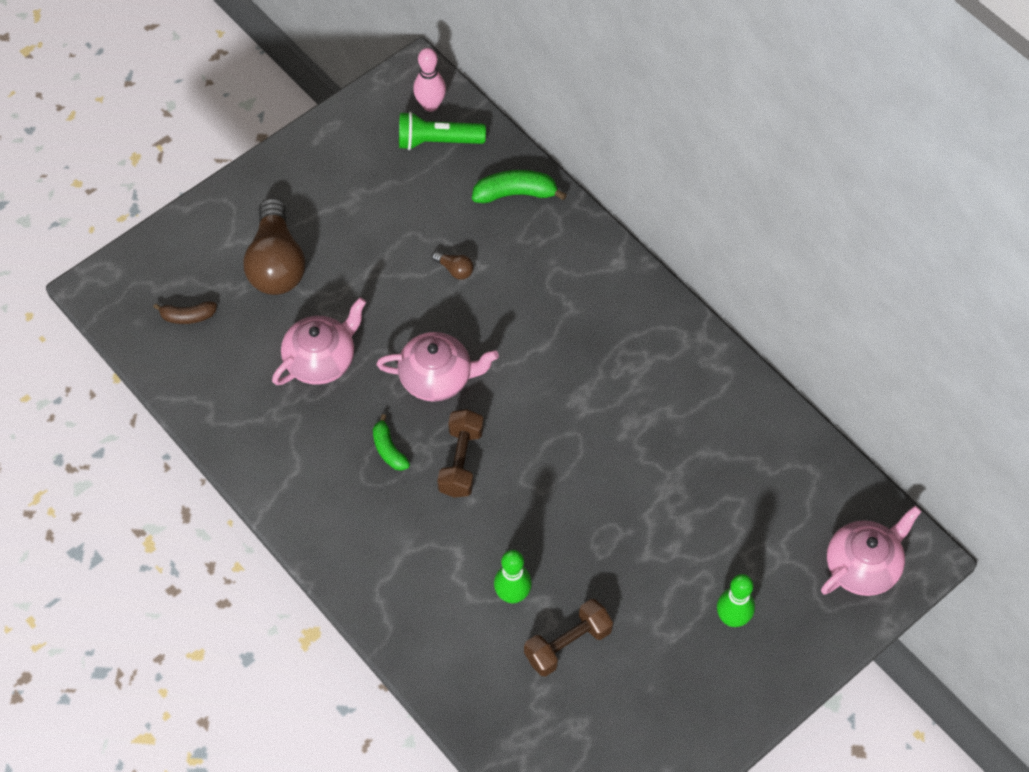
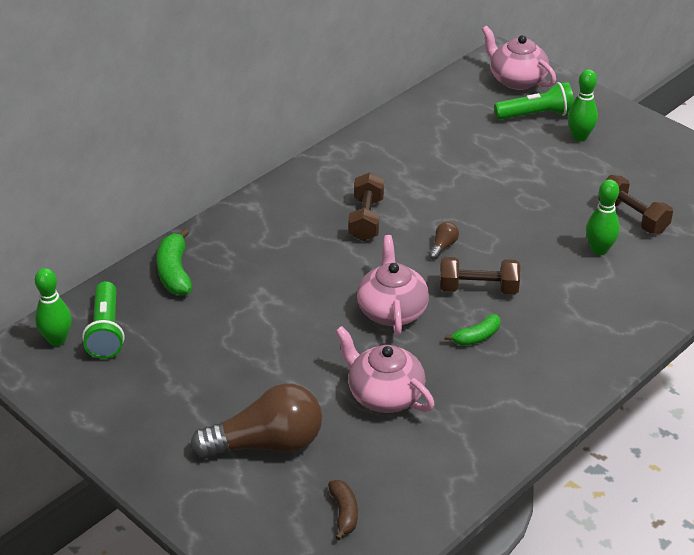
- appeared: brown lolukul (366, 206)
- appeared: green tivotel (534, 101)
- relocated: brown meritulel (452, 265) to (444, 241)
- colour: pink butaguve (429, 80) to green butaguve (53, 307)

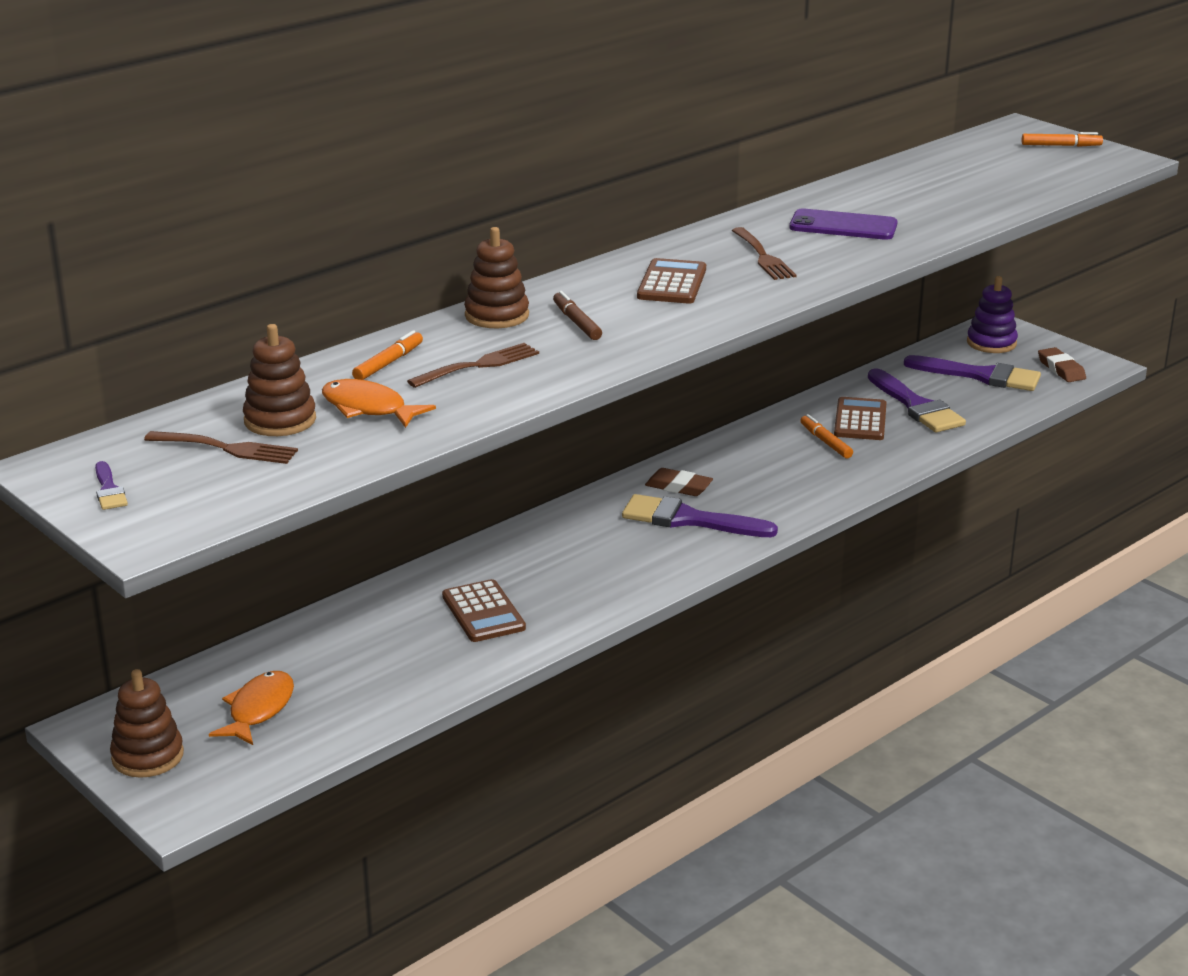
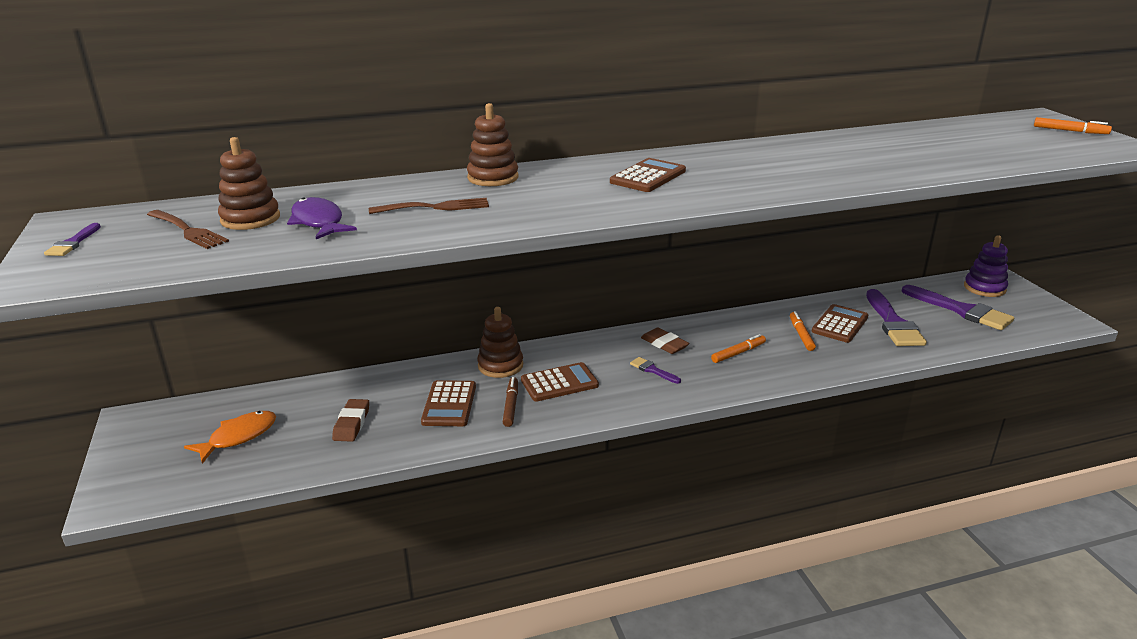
- missing: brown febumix (764, 253)
- missing: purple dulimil (843, 224)
- appeared: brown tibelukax (560, 382)
- relocated: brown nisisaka (147, 723) to (500, 342)
- relocated: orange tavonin (387, 355) to (738, 348)
- relocated: brown tavonin (577, 315) to (510, 402)
- relocated: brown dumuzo (1062, 364) to (350, 420)
- colour: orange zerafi (379, 403) to purple zerafi (322, 218)
- size: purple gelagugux (700, 515) = (655, 370) x0.47

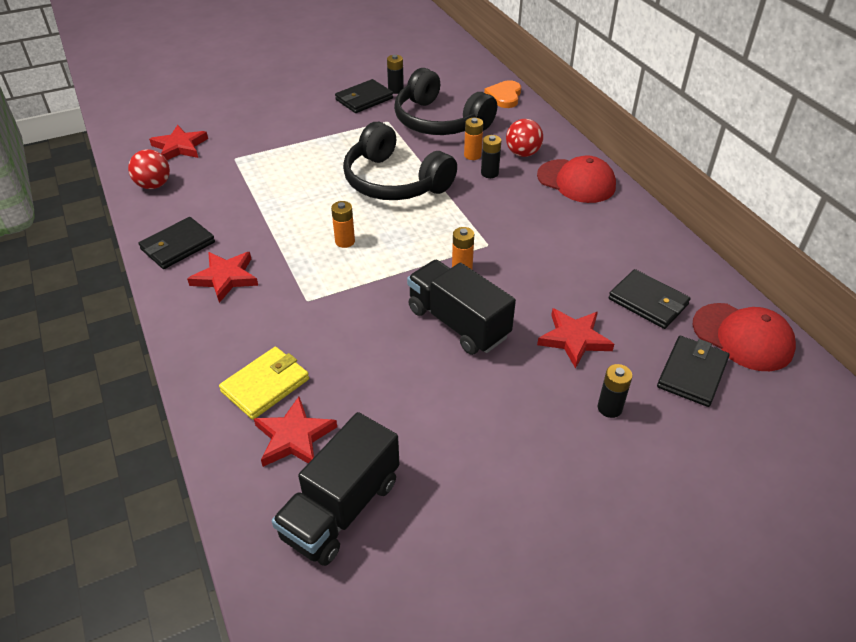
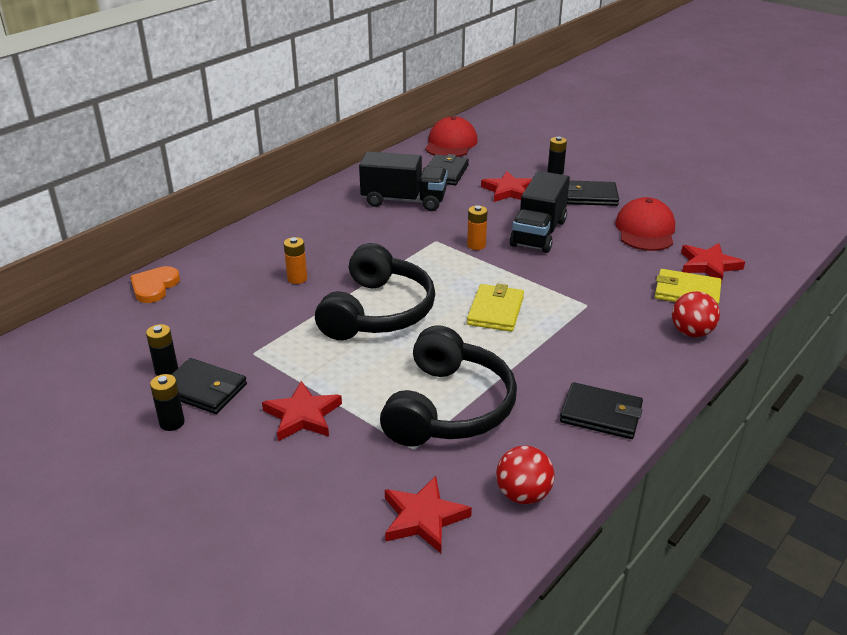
- relocated: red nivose (222, 277) to (302, 411)
- relocated: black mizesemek (336, 489) to (403, 181)
- relocated: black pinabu (445, 101) to (448, 386)
- relocated: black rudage (491, 156) to (167, 402)
- relocated: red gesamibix (524, 138) to (696, 314)
- relocated: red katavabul (576, 179) to (645, 224)
- relocated: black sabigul (693, 371) to (593, 193)
- exchanged: orange rudage (343, 224) to yellow sabigul (495, 308)
- spun: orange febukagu (502, 94) = (155, 284) 120 degrees clockwise

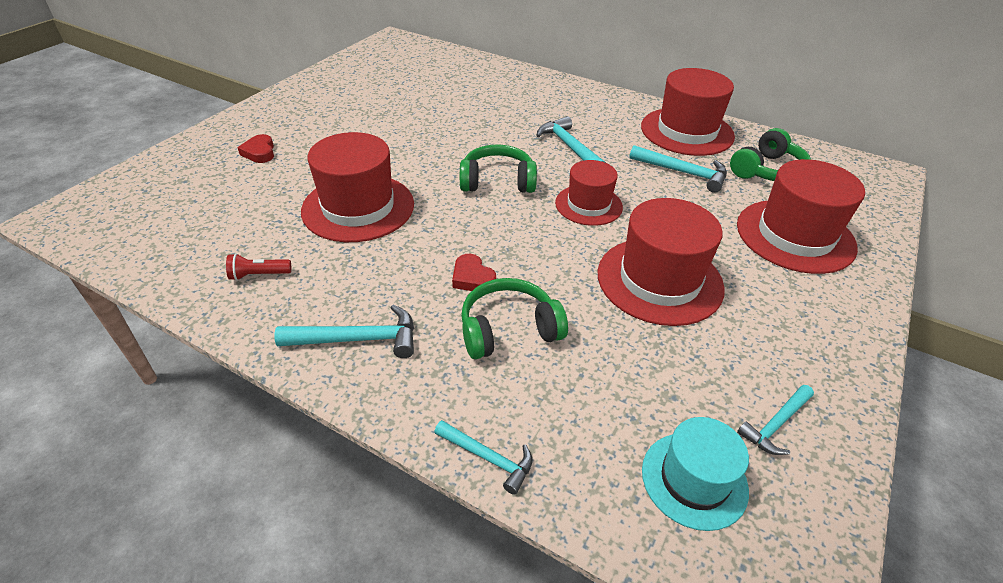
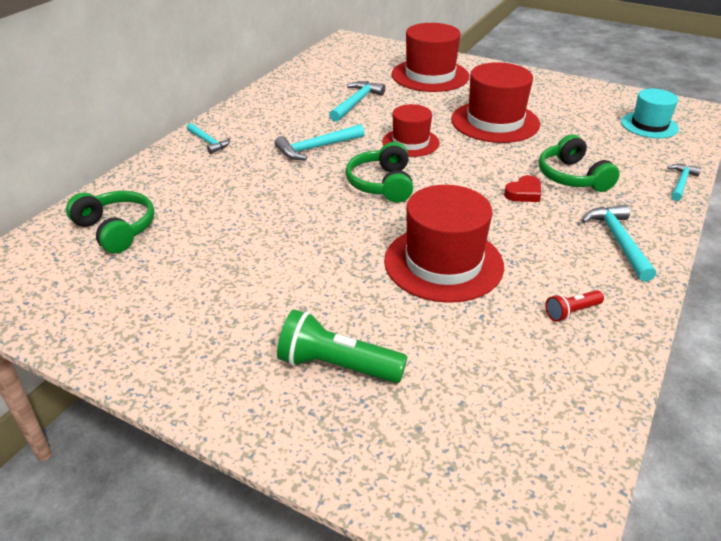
- missing: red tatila (688, 112)
- relocated: green pinabu (770, 154) to (110, 222)
- relocated: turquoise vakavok (775, 420) to (208, 138)
- exchanged: red febukagu (256, 148) to green tivotel (342, 346)
- spun: red tivotel (258, 267) = (574, 306) 75 degrees clockwise

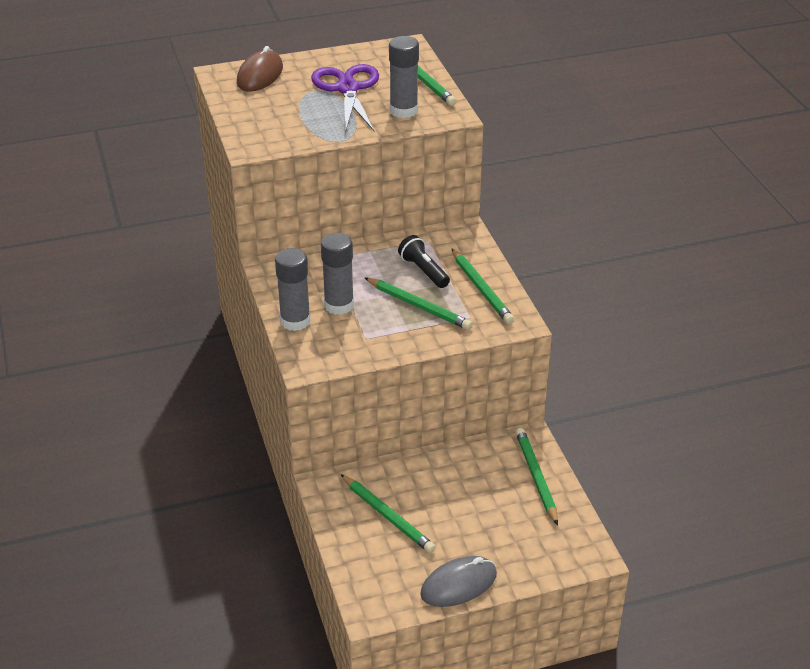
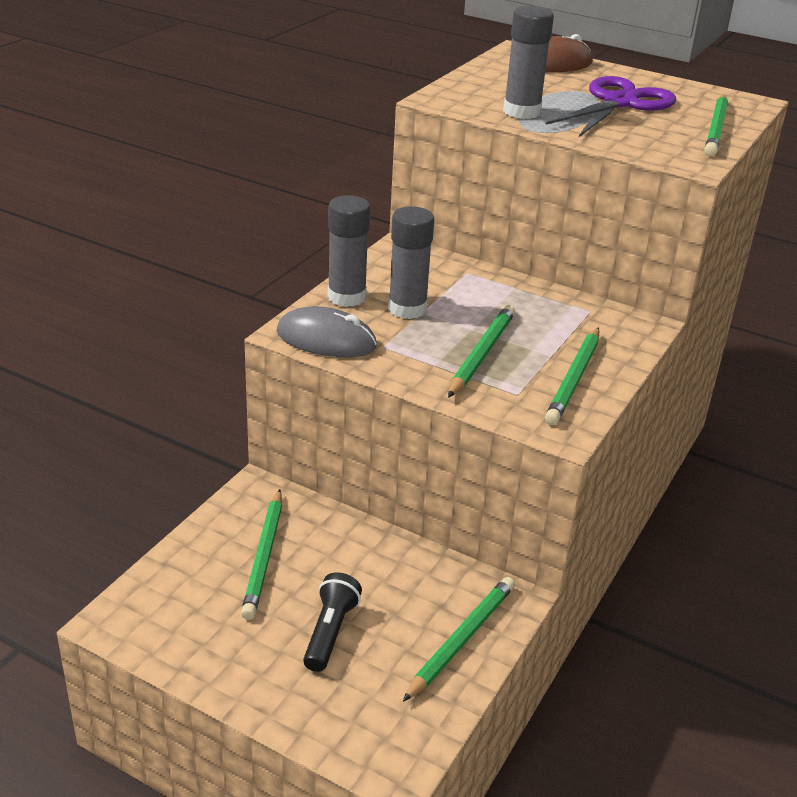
- relocated: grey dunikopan (404, 77) to (528, 62)
- relocated: black tivotel (424, 261) to (332, 622)
- relocated: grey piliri (458, 581) to (326, 331)
- spun: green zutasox (418, 303) = (481, 351) 150 degrees counterclockwise

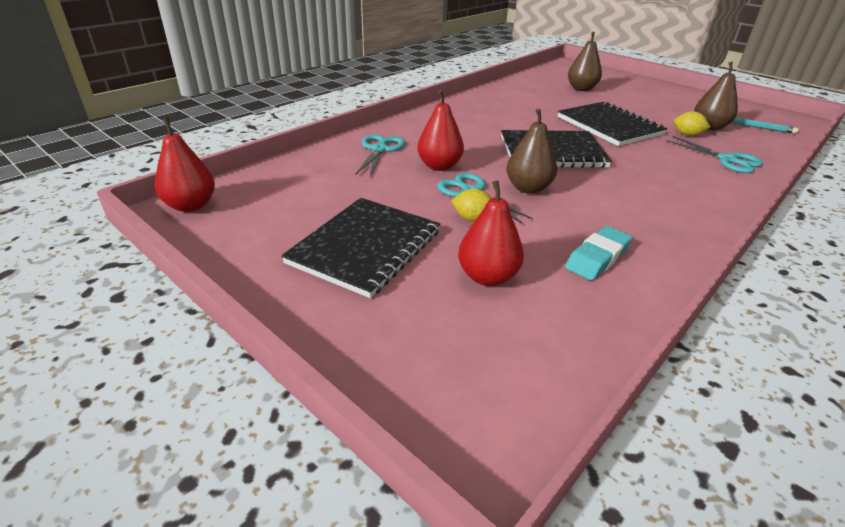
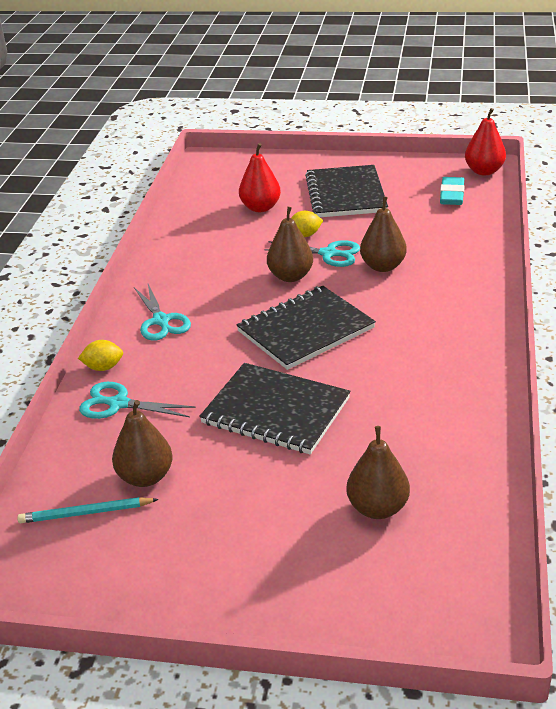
- relocated: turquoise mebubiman (380, 155) to (162, 312)
- relocated: turquoise dumuzo (599, 253) to (452, 191)
- relocated: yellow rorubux (692, 123) to (100, 355)
- colour: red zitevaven (440, 130) to brown zitevaven (383, 234)

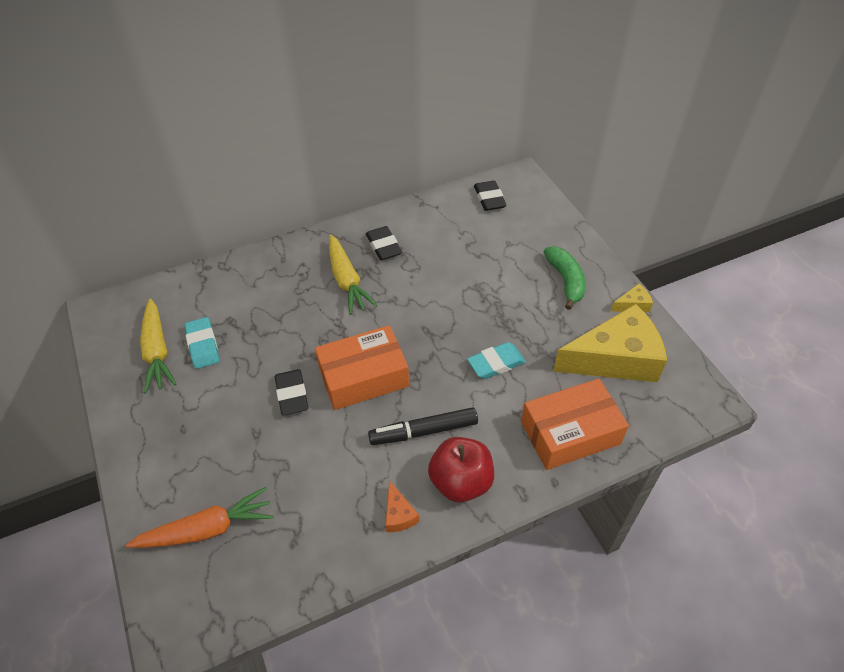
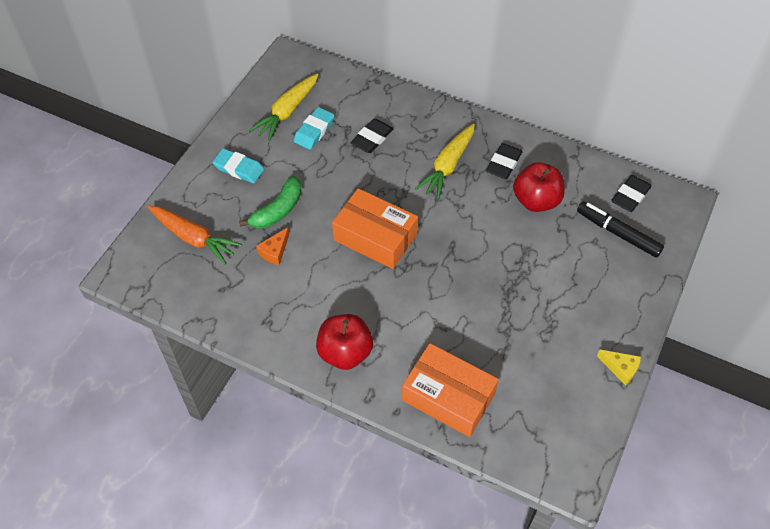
- missing: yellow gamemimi (610, 343)
- appeared: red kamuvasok (539, 187)
- relocated: black dumuzo (291, 392) to (372, 136)
- relocated: black tavonin (423, 426) to (620, 230)
- relocated: orange gamemimi (402, 506) to (272, 246)
- relocated: turquoise dumuzo (496, 360) to (238, 165)
- relocated: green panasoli (564, 278) to (270, 202)

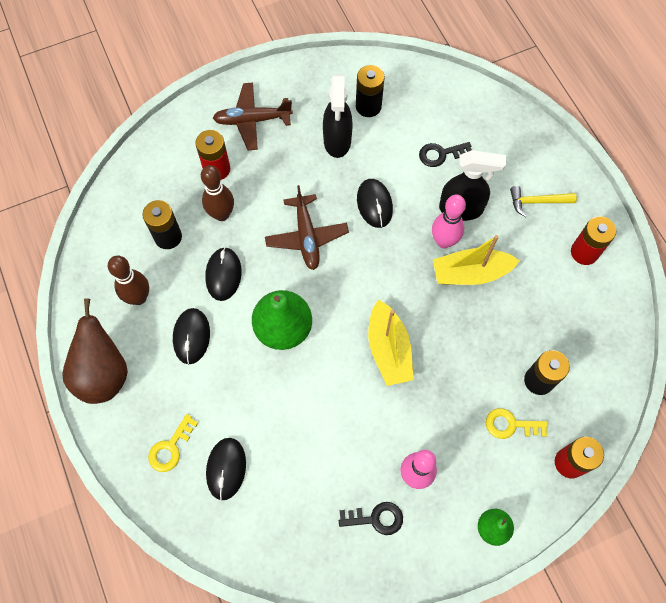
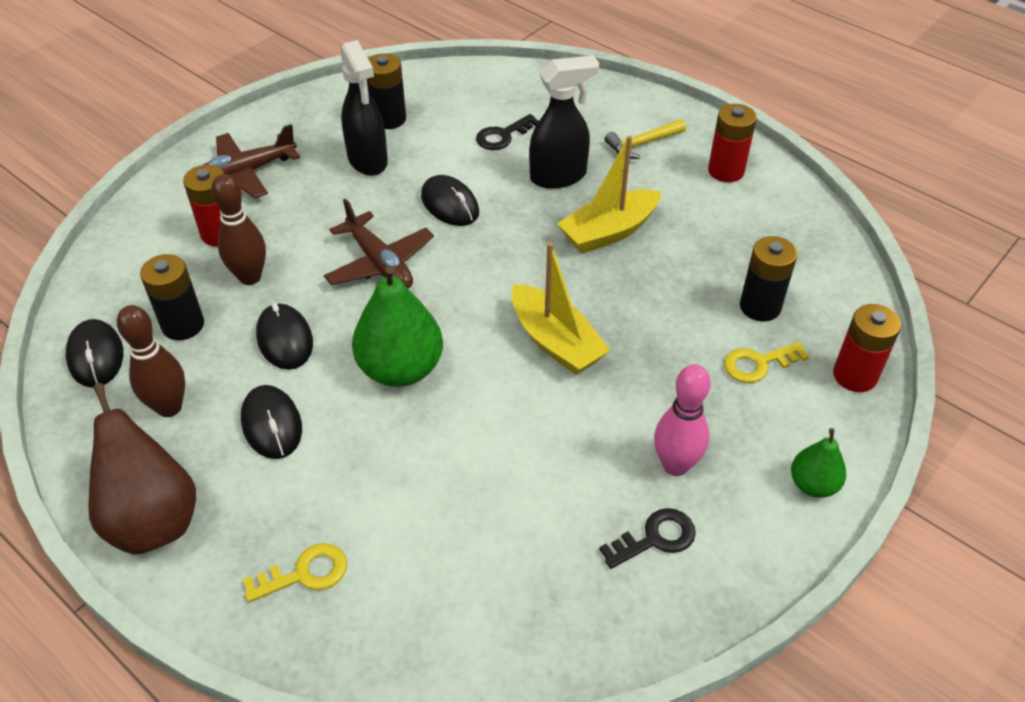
- missing: pink butaguve (449, 221)
- relocated: black piliri (226, 469) to (95, 353)
- spun: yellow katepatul (173, 443) = (295, 573) 120 degrees counterclockwise

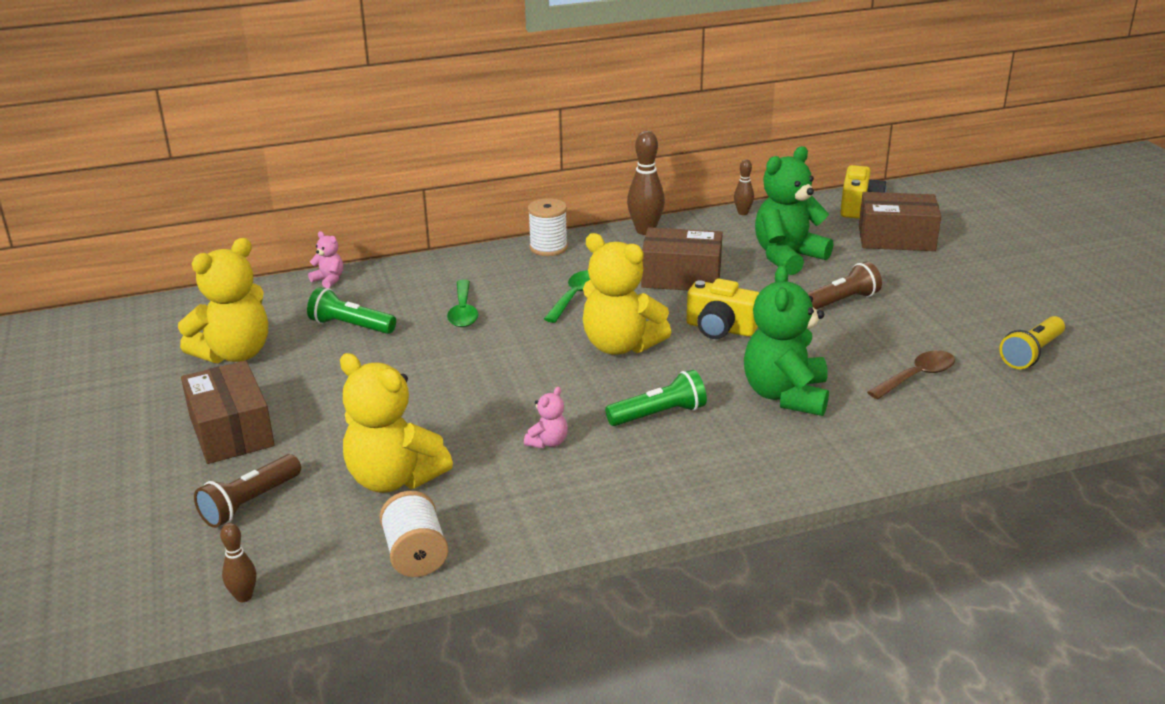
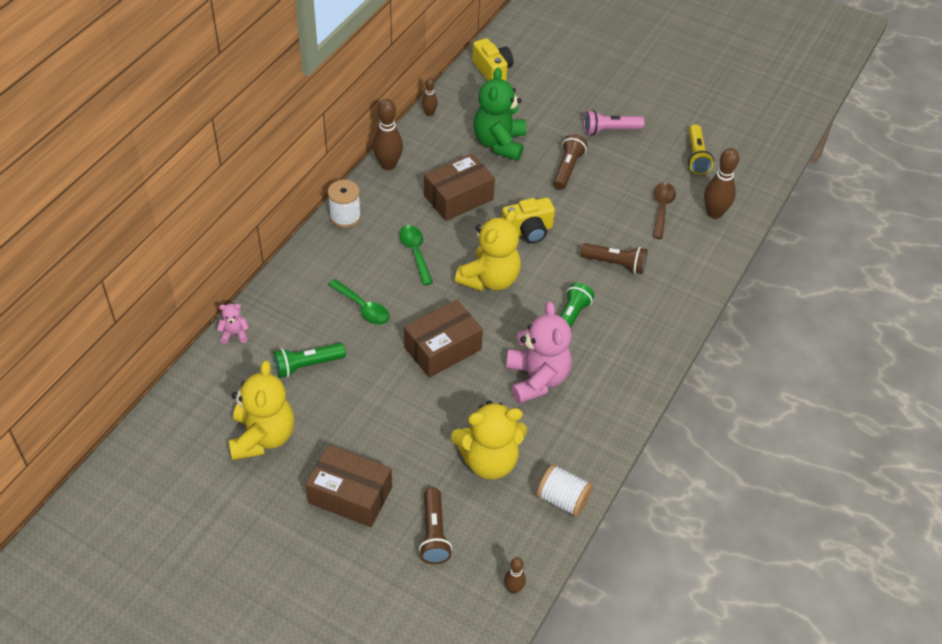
- appeared: pink tivotel (614, 122)
- appeared: brown butaguve (721, 183)
- relocated: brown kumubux (900, 221) to (443, 339)
- exchanged: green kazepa (786, 340) to brown tivotel (613, 258)
- spun: yellow kazepa (627, 294) = (488, 250) 45 degrees counterclockwise
- size: pink kazepa (546, 418) = (539, 353) x2.26

